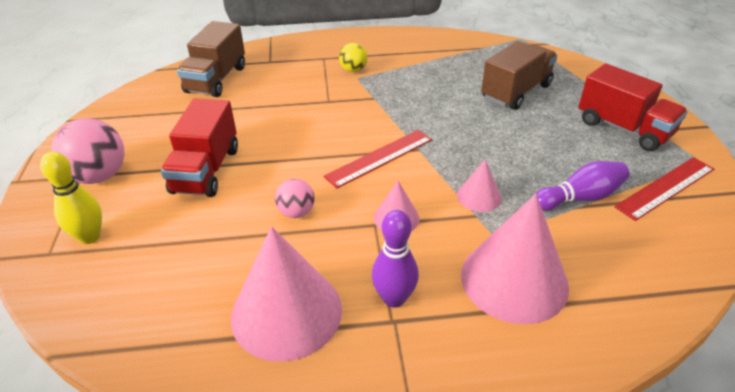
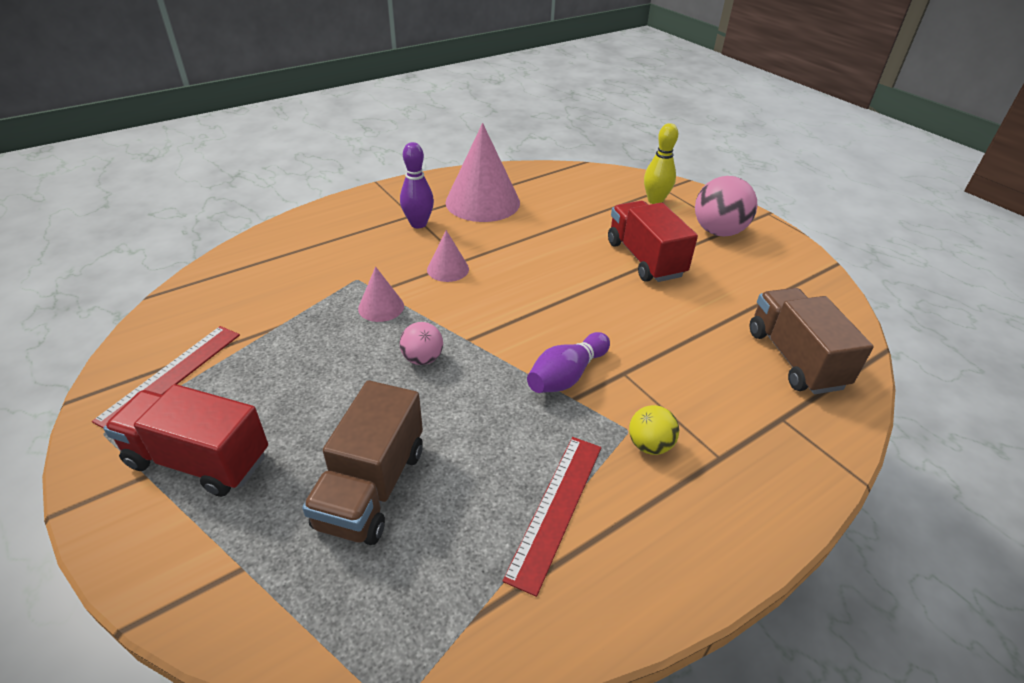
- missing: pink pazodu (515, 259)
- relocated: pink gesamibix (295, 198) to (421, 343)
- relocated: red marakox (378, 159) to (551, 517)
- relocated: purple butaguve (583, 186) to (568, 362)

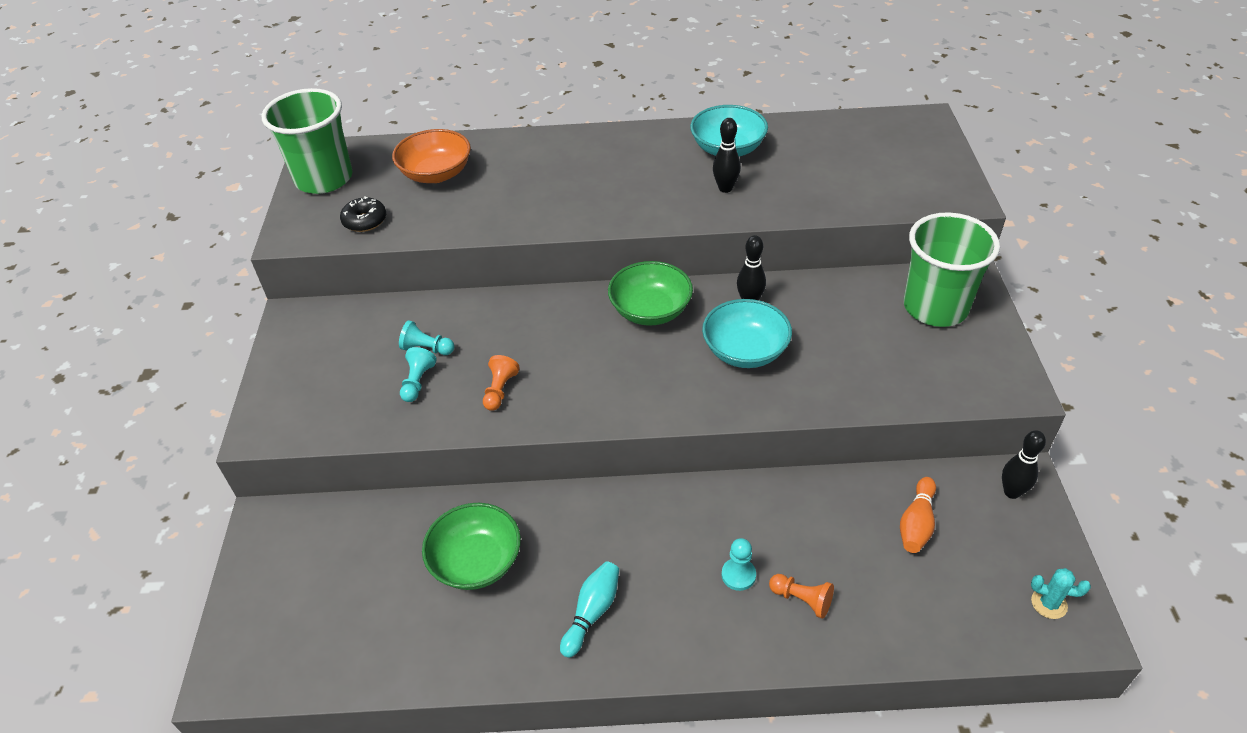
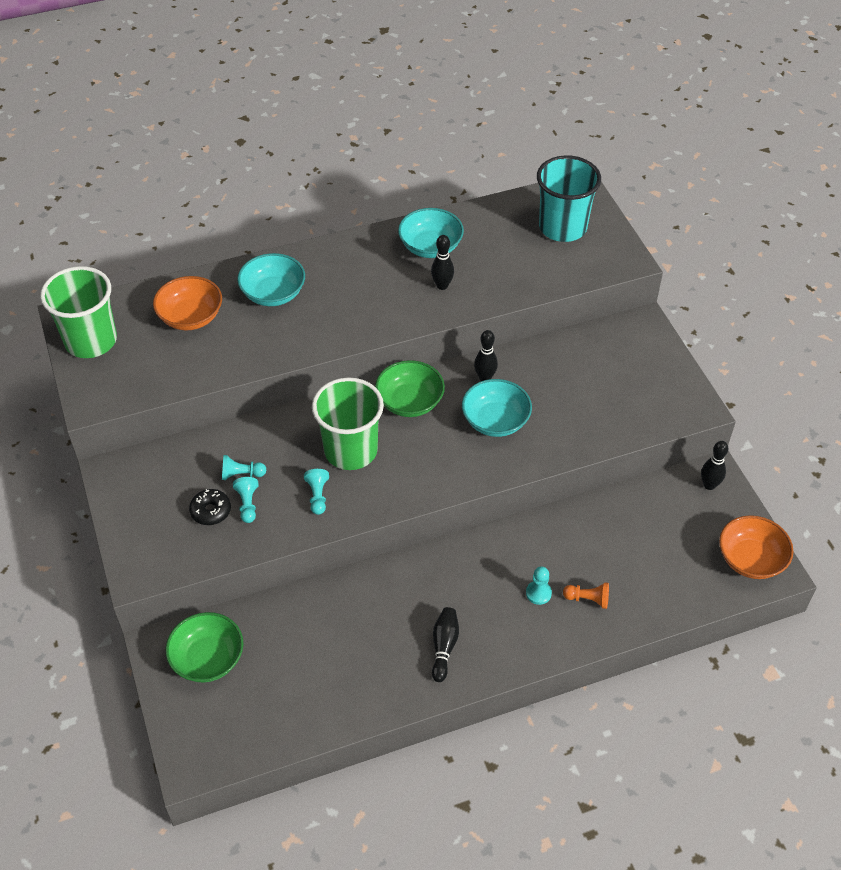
- missing: orange butaguve (918, 515)
- appeared: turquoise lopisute (271, 279)
- appeared: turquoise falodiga (569, 198)
- relocated: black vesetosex (363, 214) to (210, 507)
- relocated: green lopisute (471, 546) to (204, 647)
- relocated: green falodiga (952, 269) to (348, 423)
- exchanged: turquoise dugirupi (1061, 593) to orange lopisute (756, 547)
- colour: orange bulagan (501, 383) to turquoise bulagan (316, 492)
- colour: turquoise butaguve (589, 609) to black butaguve (445, 644)

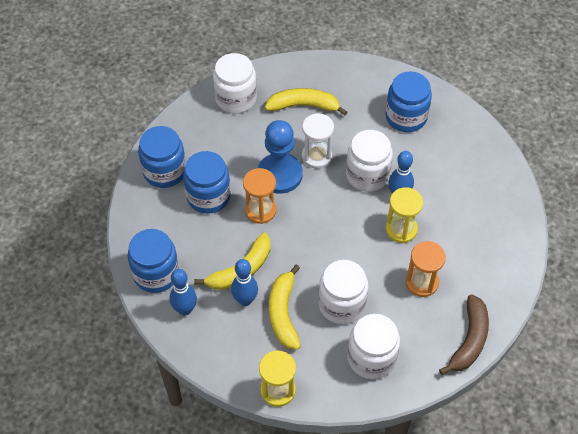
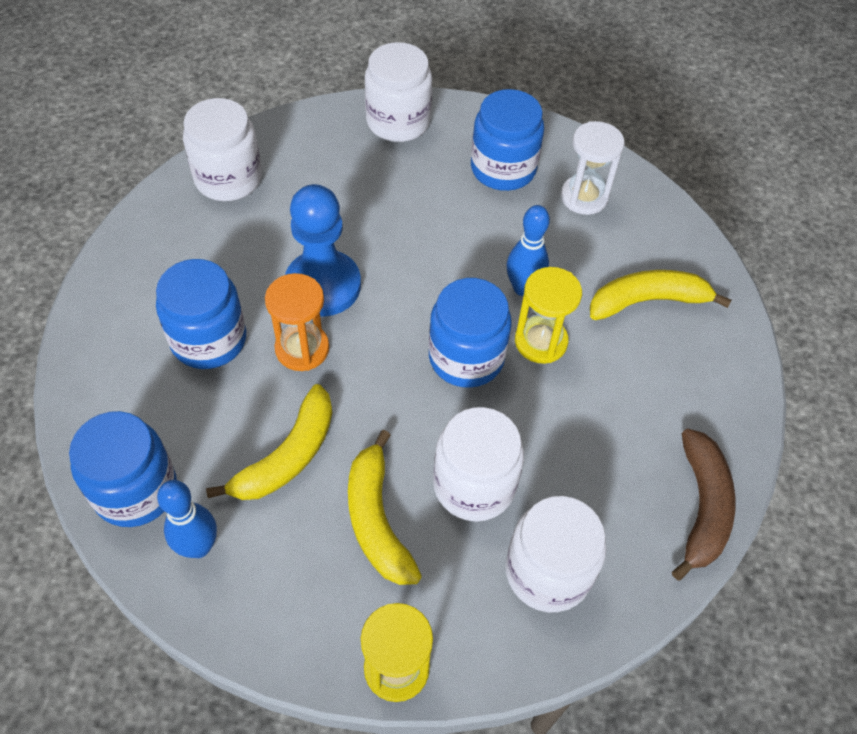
- missing: blue butaguve (244, 282)
- missing: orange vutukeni (426, 269)
- relocated: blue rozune (162, 157) to (470, 333)
- relocated: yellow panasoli (306, 102) to (660, 295)
- relocated: white vutukeni (318, 141) to (592, 168)
- relocated: white rozune (369, 161) to (398, 92)

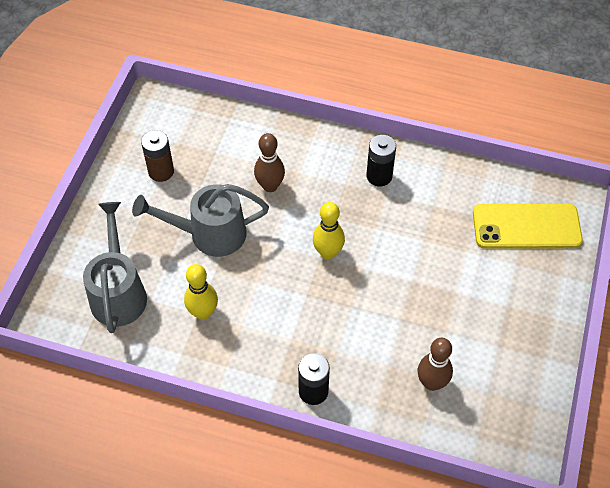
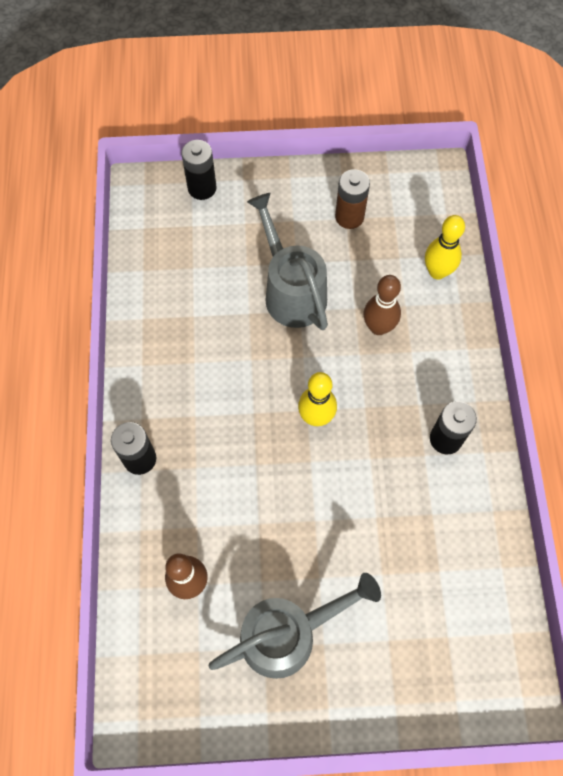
- missing: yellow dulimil (528, 226)
- appeared: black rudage (199, 170)
- relocated: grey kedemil (115, 267) to (295, 626)
- relocated: yellow butaguve (201, 292) to (445, 247)

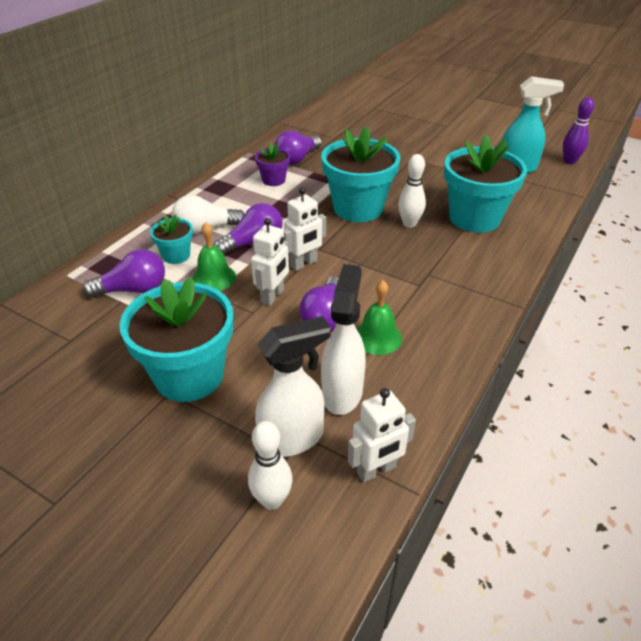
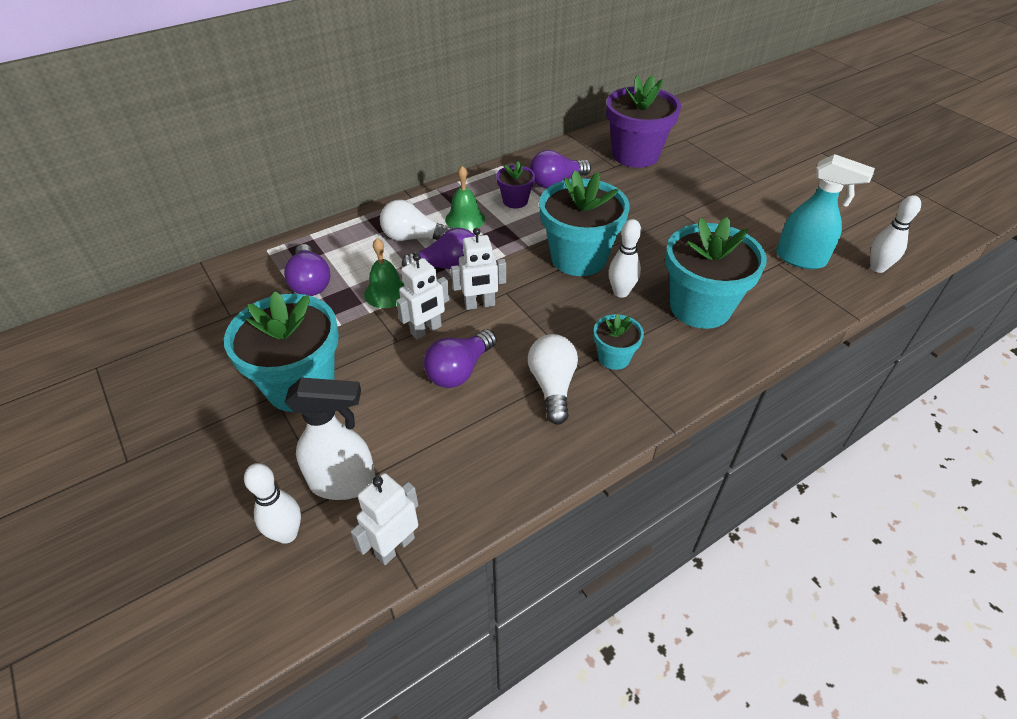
- missing: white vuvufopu (343, 339)
- appeared: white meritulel (553, 379)
- appeared: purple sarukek (643, 121)
- relocated: turquoise sarukek (171, 239) to (619, 342)
- relocated: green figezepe (379, 317) to (465, 198)
- colour: purple butaguve (578, 130) to white butaguve (895, 234)
- spun: purple meritulel (124, 273) = (307, 270) 60 degrees clockwise
- spun: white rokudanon (382, 435) = (384, 519) 135 degrees clockwise

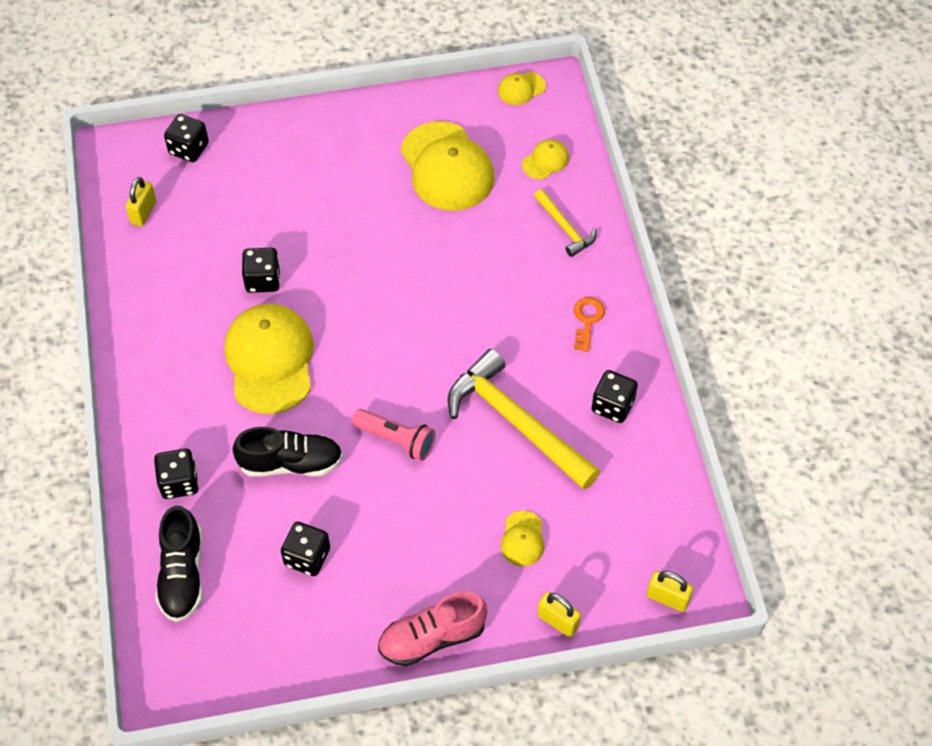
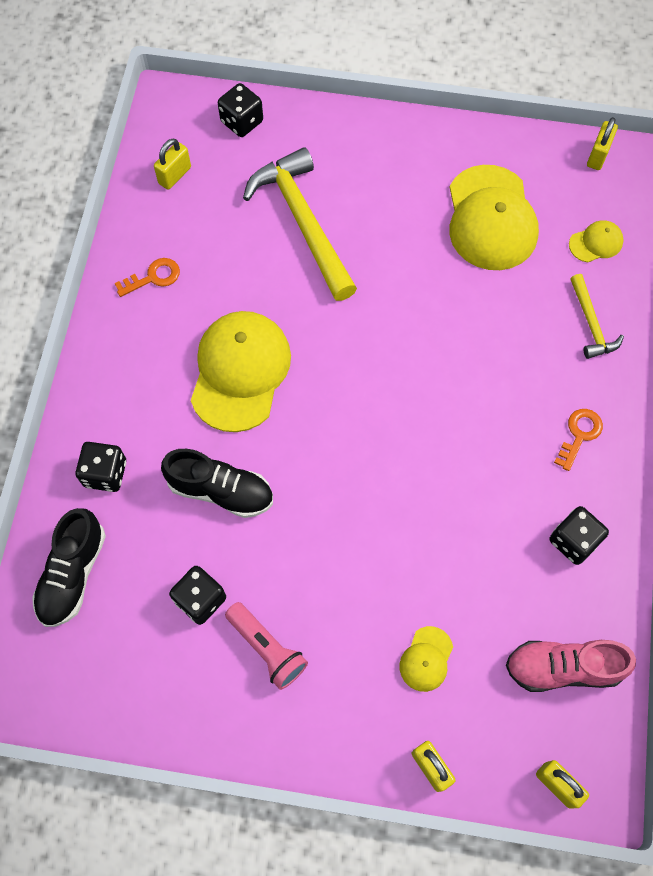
- missing: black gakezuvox (261, 270)
- appeared: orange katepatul (147, 277)
- relocated: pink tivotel (393, 435) to (266, 646)
- relocated: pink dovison (433, 628) to (571, 666)
- relocated: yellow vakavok (524, 419) to (300, 224)
- exchanged: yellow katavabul (522, 88) to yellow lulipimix (602, 143)

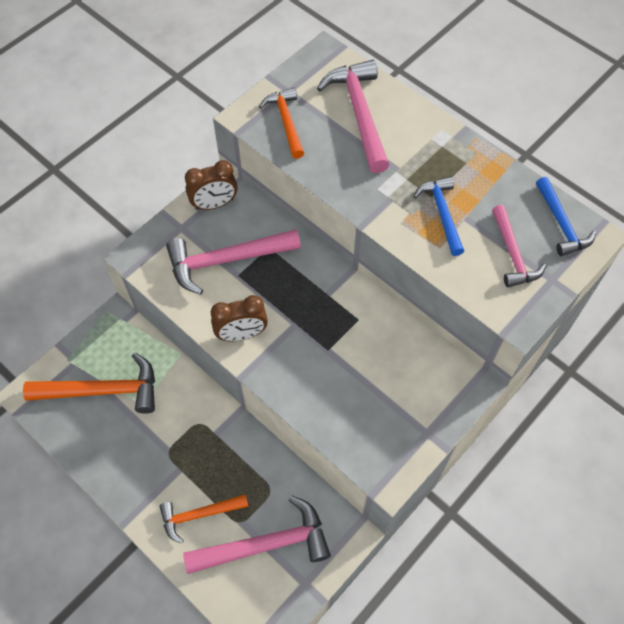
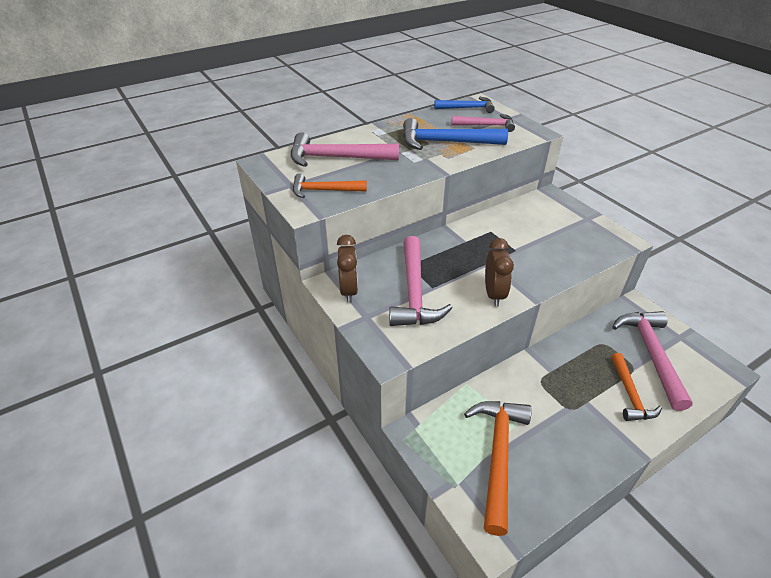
- size: blue vakavok (439, 216) = (455, 134) x1.60

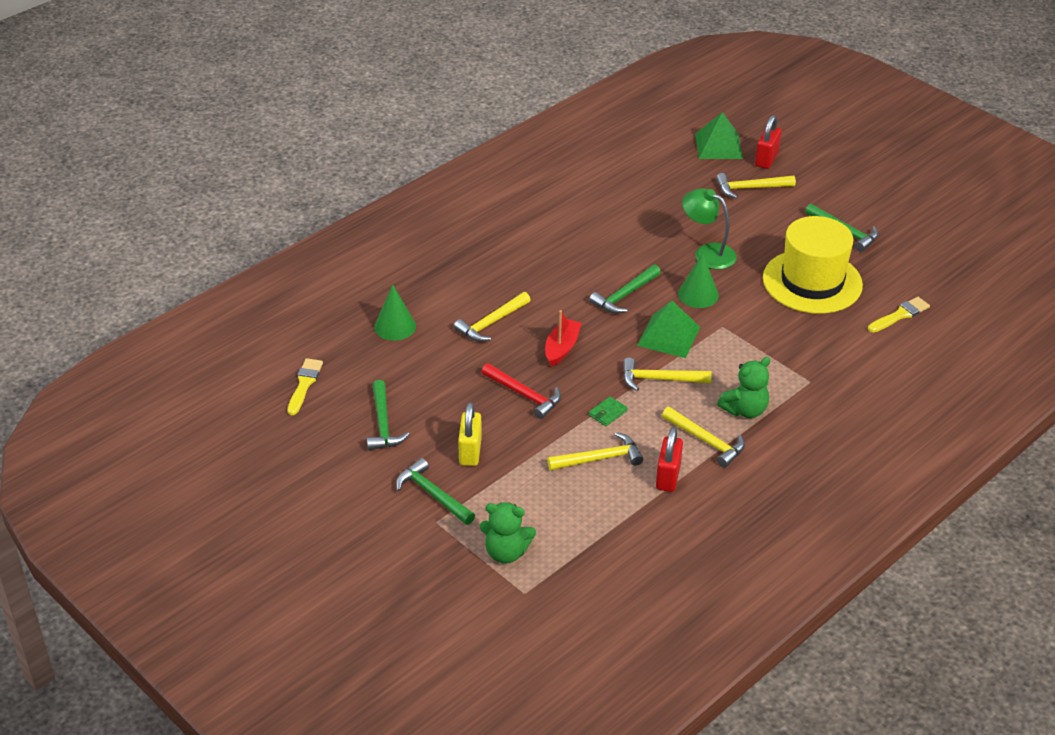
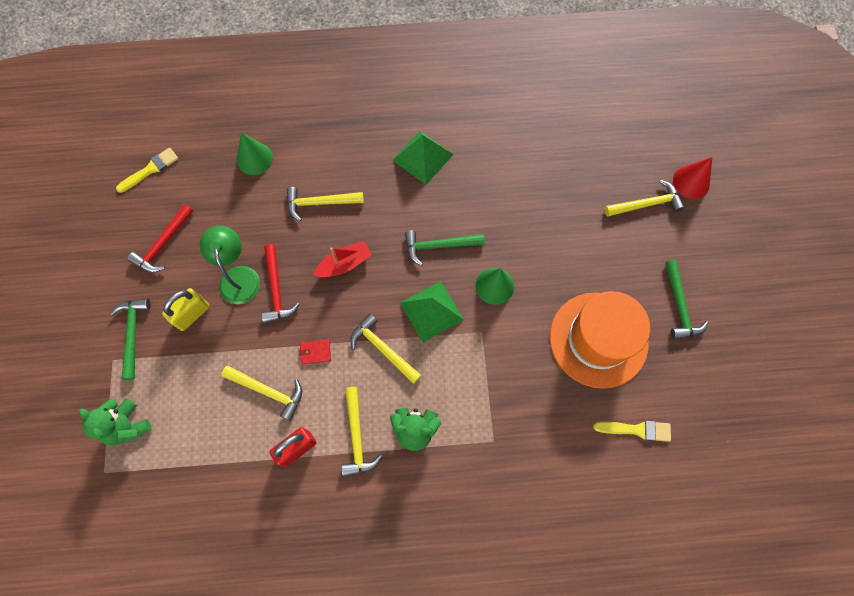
- relocated: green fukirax (709, 228) to (230, 264)
- relocated: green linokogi (719, 135) to (423, 158)
- exchanged: red lulipimix (768, 142) to red pazodu (692, 178)
- colour: green vakavok (388, 415) to red vakavok (160, 238)
- colour: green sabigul (608, 411) to red sabigul (315, 352)
- colour: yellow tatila (813, 265) to orange tatila (600, 340)
- spun: yellow vakavok (756, 186) = (645, 198) 135 degrees clockwise

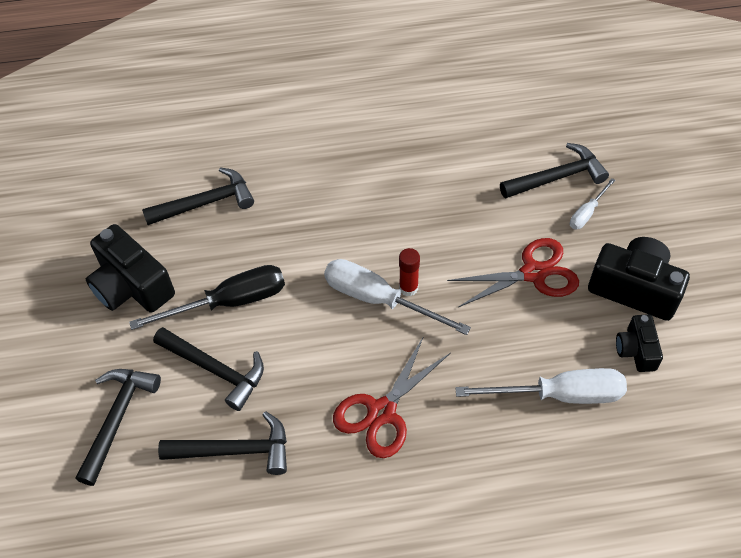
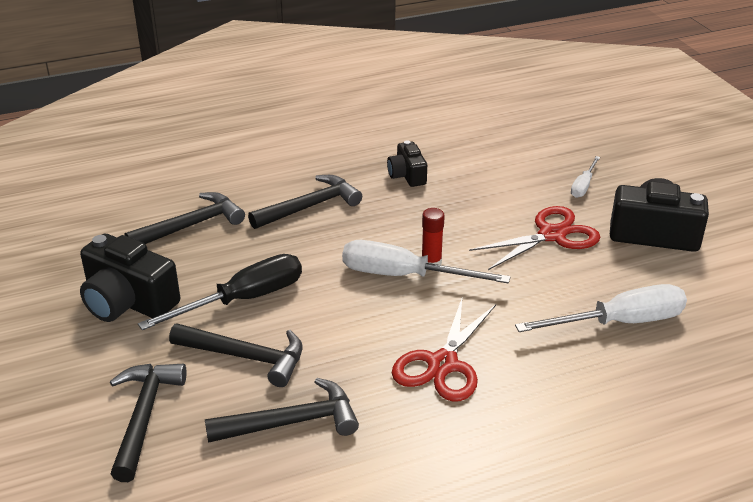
- relocated: black vakavok (554, 170) to (305, 202)
- relocated: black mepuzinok (639, 343) to (407, 164)

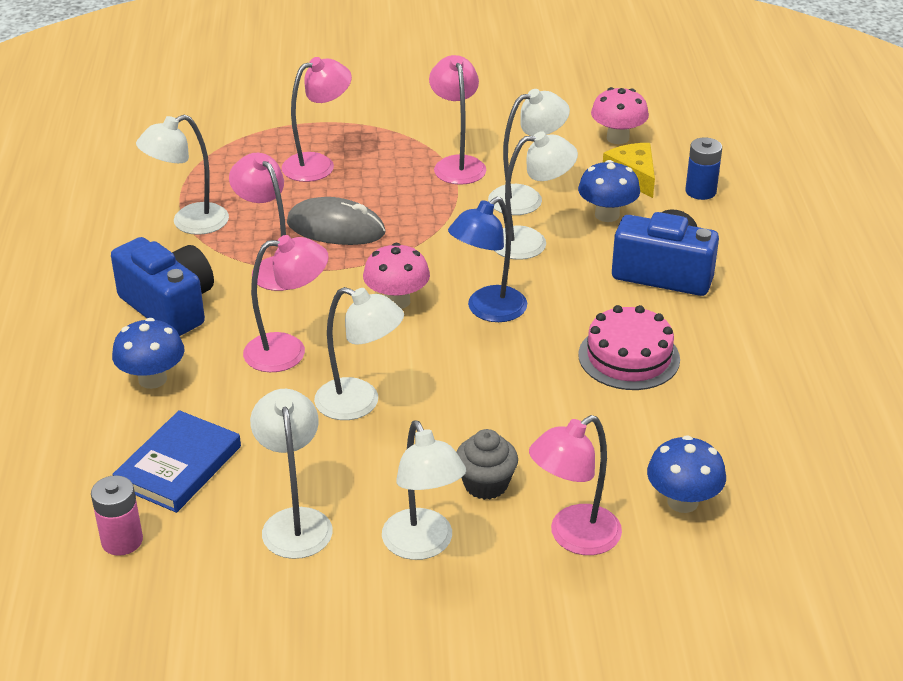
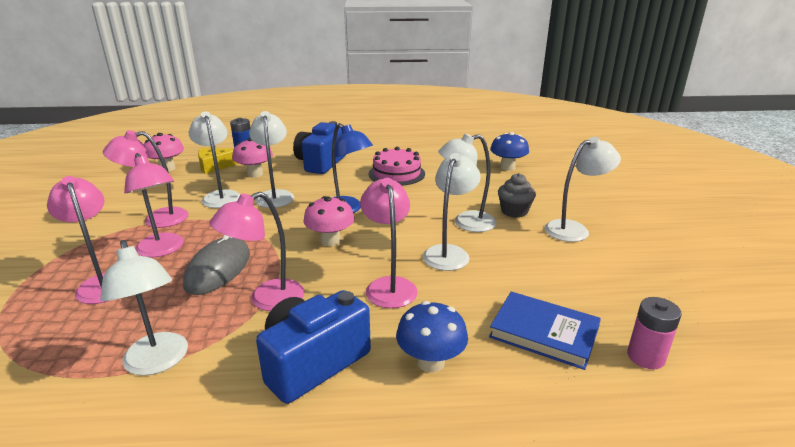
- relocated: white fukirax (291, 474) to (467, 182)
- relocated: pink fukirax (575, 485) to (154, 205)
- colour: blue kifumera (609, 191) to pink kifumera (252, 157)

